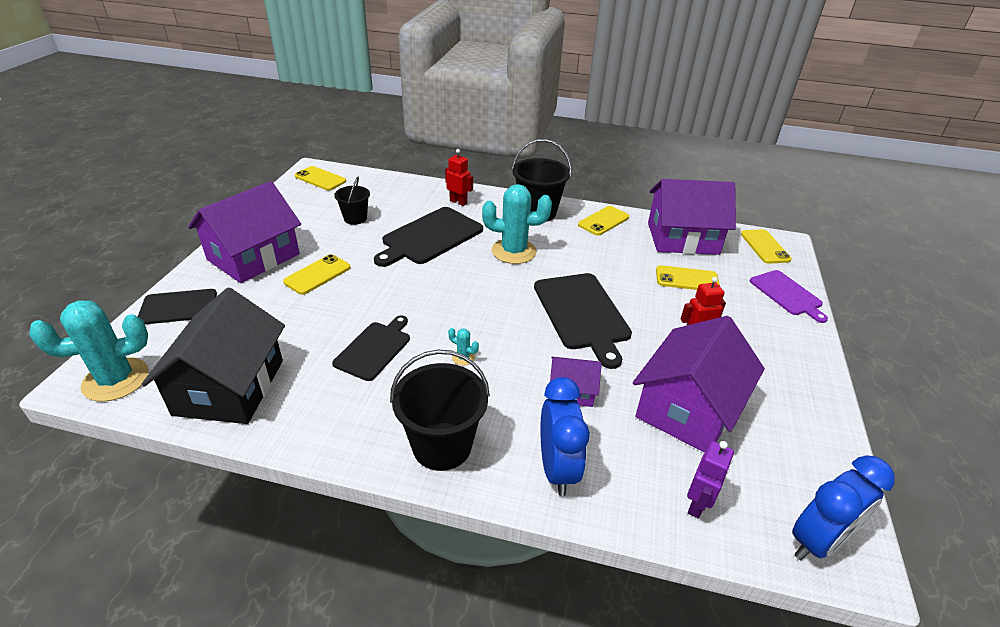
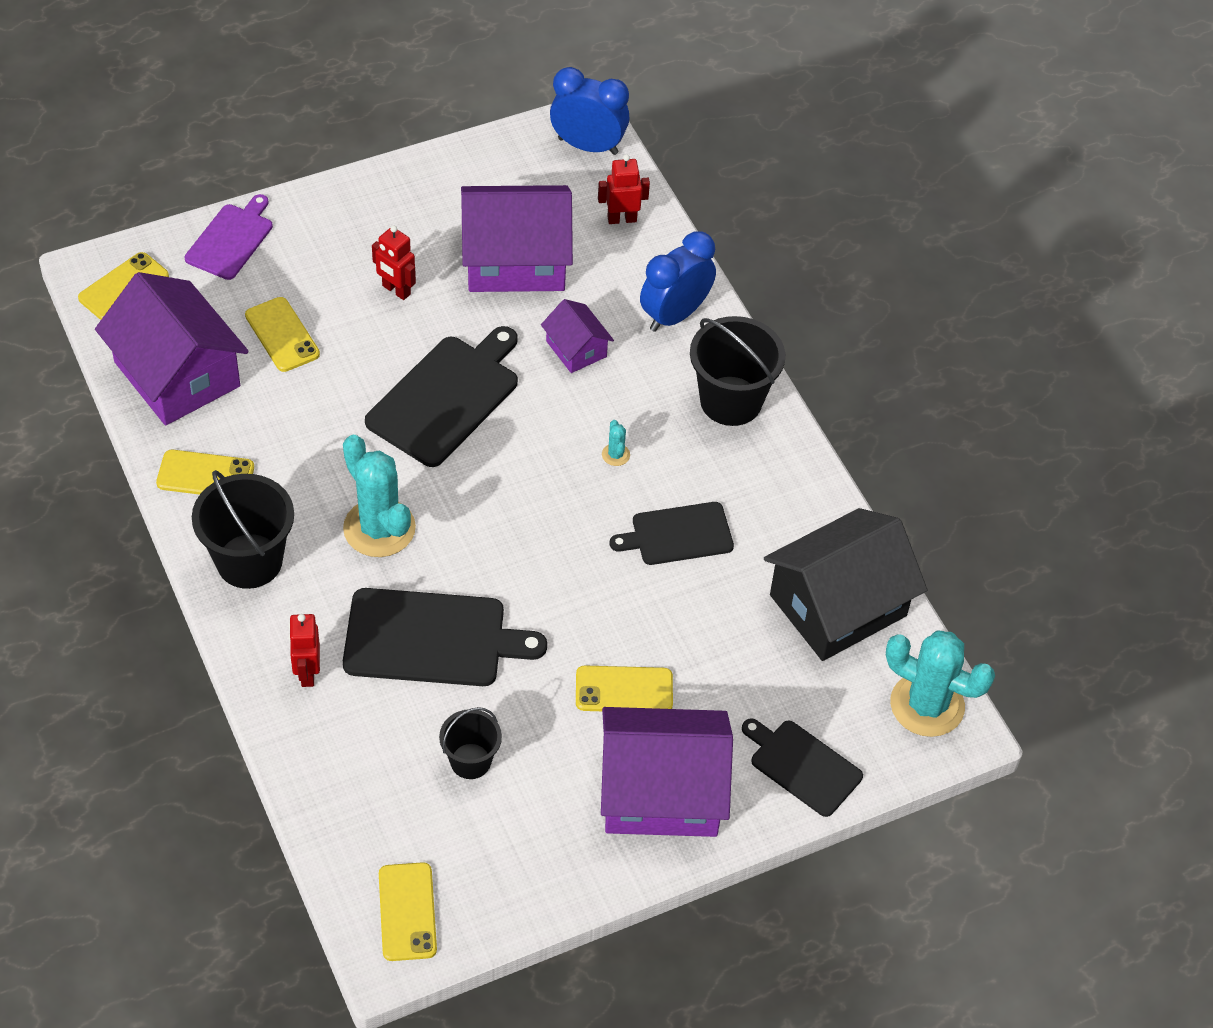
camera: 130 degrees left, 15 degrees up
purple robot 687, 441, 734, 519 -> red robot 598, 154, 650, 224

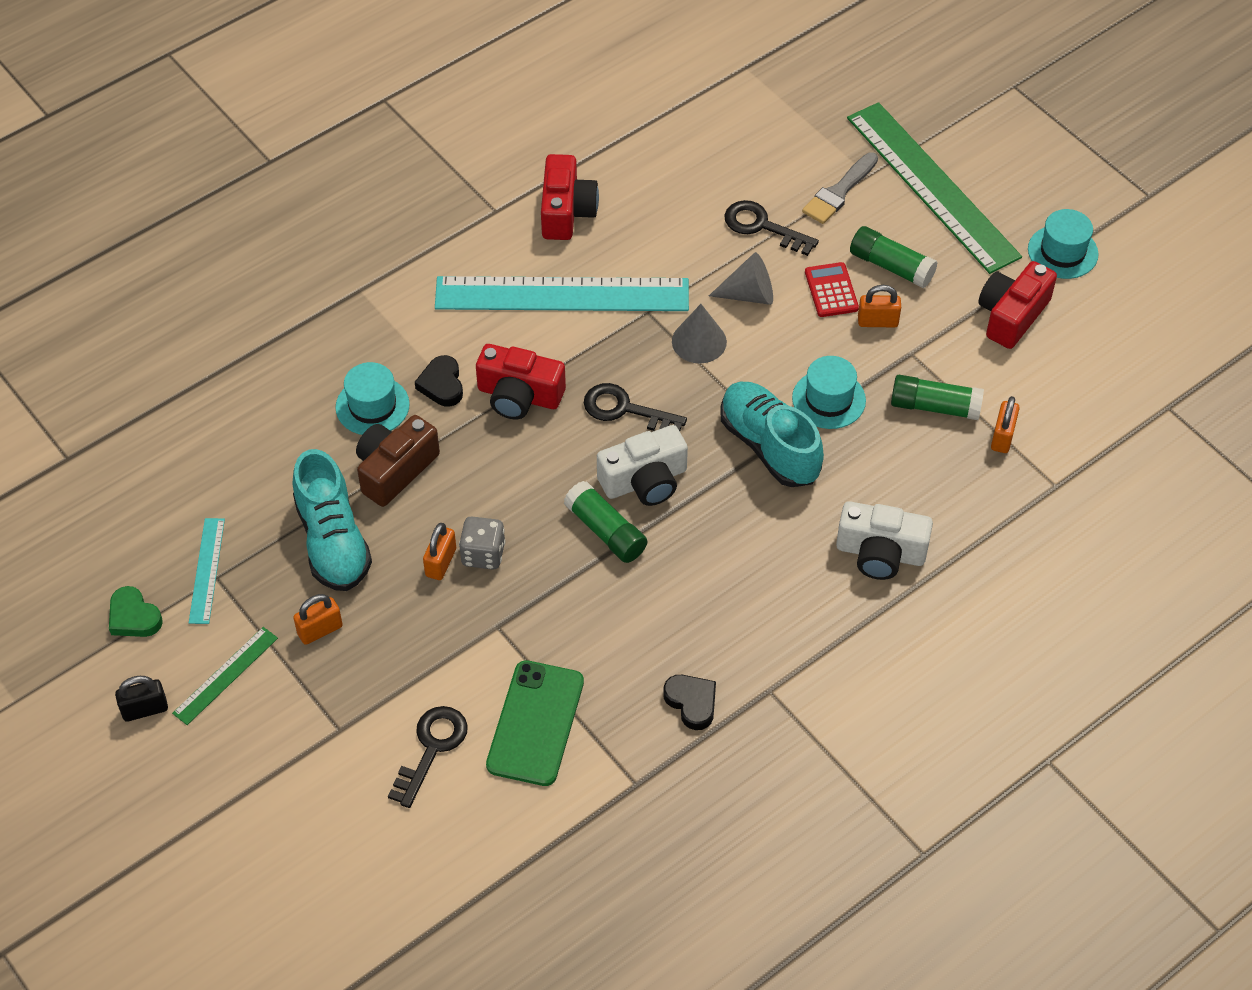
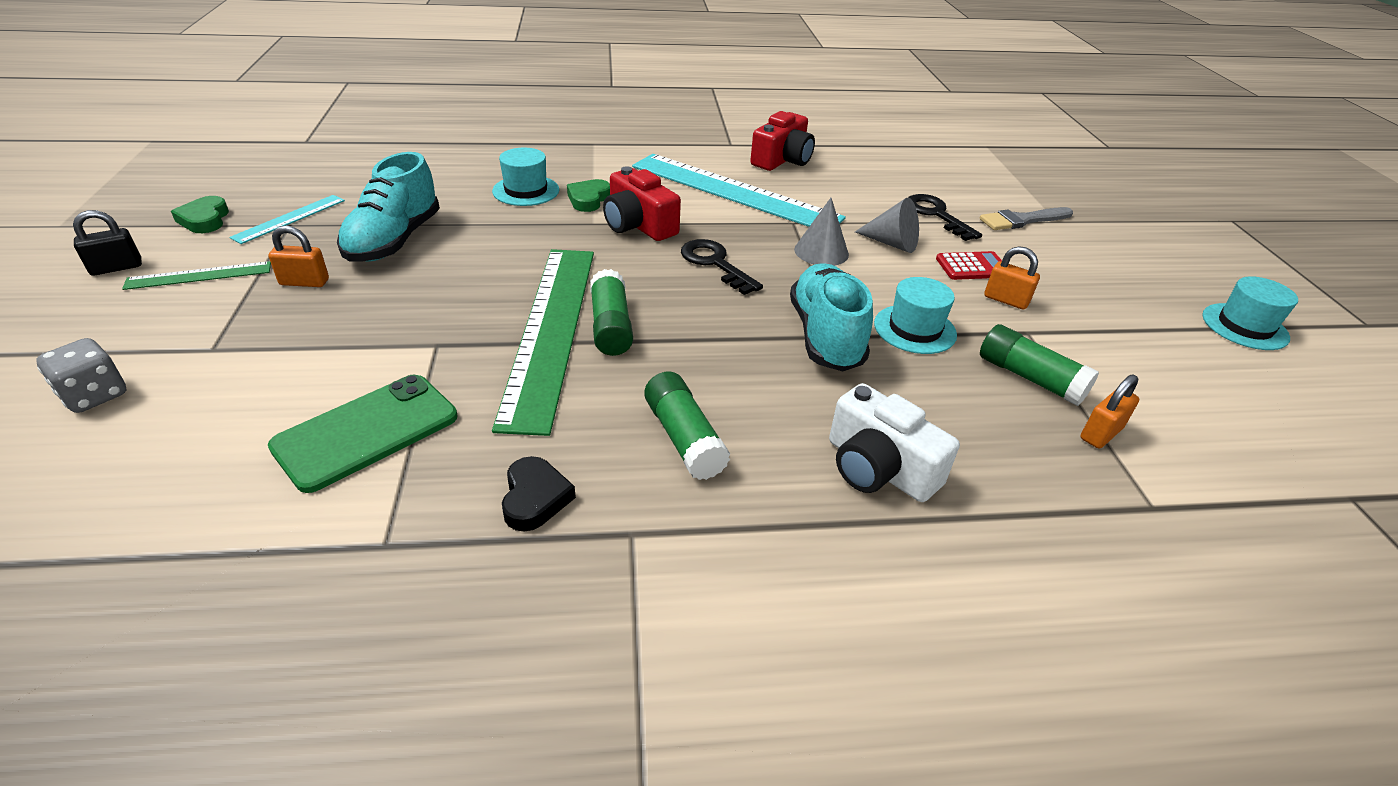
camera: 30 degrees right, 15 degrees down
grey dice 459, 516, 505, 570 -> grey dice 36, 338, 127, 413, moved
black padlock 115, 676, 168, 722 -> black padlock 73, 210, 142, 275, 45 degrees counterclockwise
green ruler 847, 102, 1022, 274 -> green ruler 492, 249, 594, 436, moved
black heart 415, 355, 463, 407 -> green heart 567, 179, 610, 212
green glue stick 850, 226, 937, 288 -> green glue stick 645, 371, 730, 480, moved
red calculator 805, 262, 859, 317 -> red calculator 936, 251, 1002, 280, 60 degrees clockwise
brown camera 356, 415, 440, 507 -> none
black key 388, 706, 468, 808 -> none
orange padlock 423, 523, 456, 580 -> none
white camera 597, 425, 688, 506 -> none
red camera 978, 261, 1057, 349 -> none

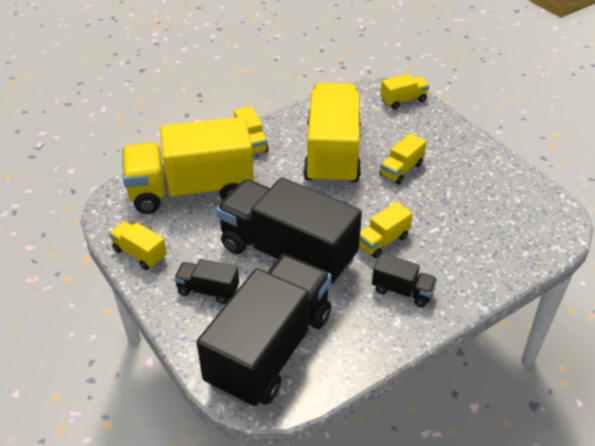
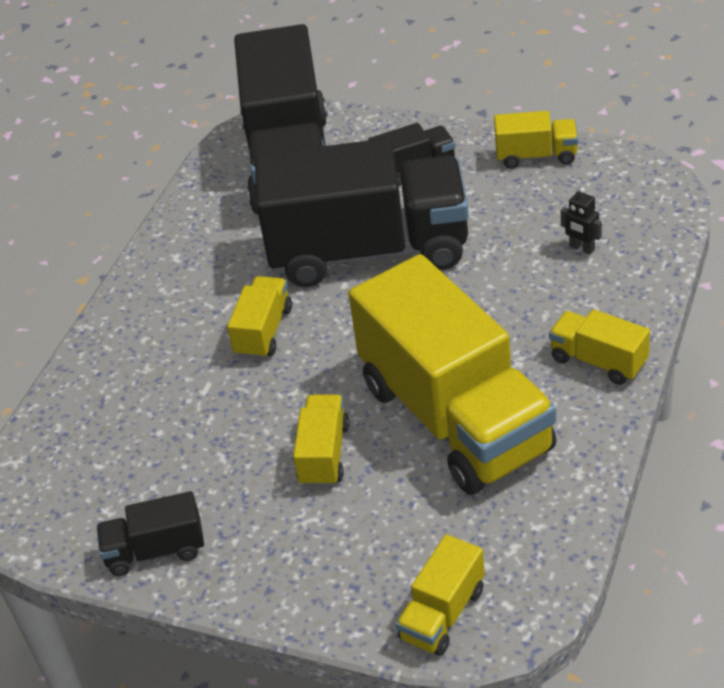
camera: 150 degrees right, 0 degrees up
black truck 372, 253, 437, 308 -> black truck 96, 491, 204, 576, moved
yellow truck 122, 117, 254, 214 -> black robot 561, 187, 602, 254

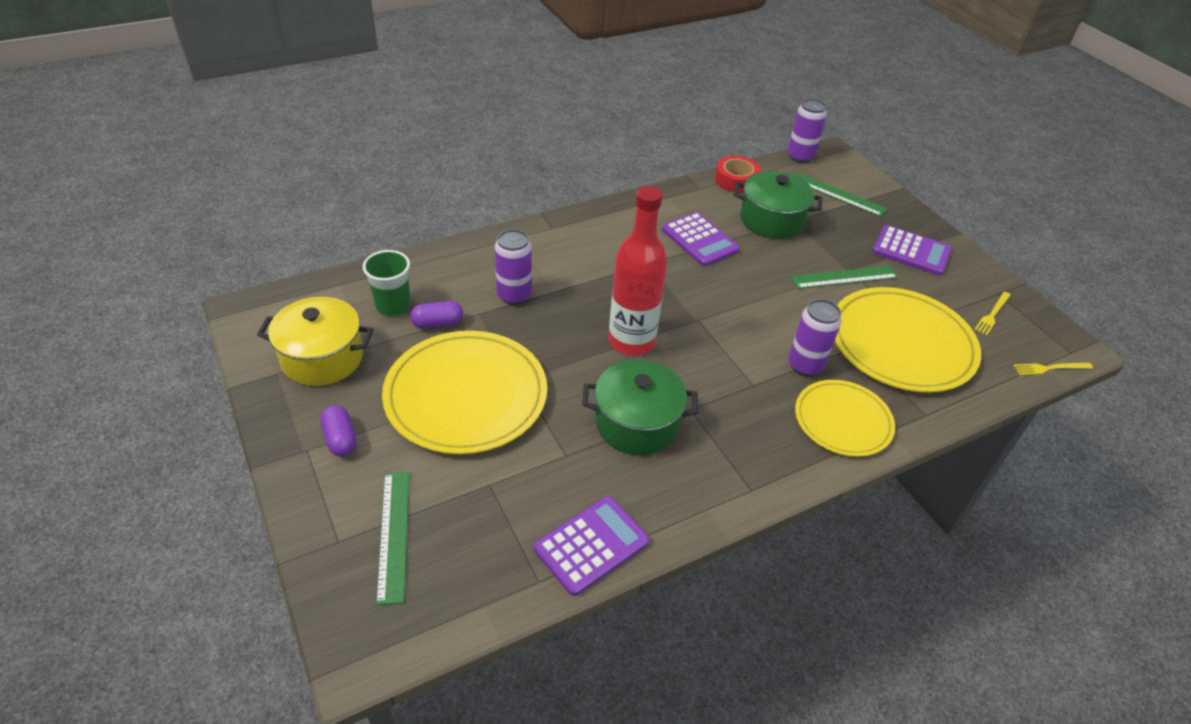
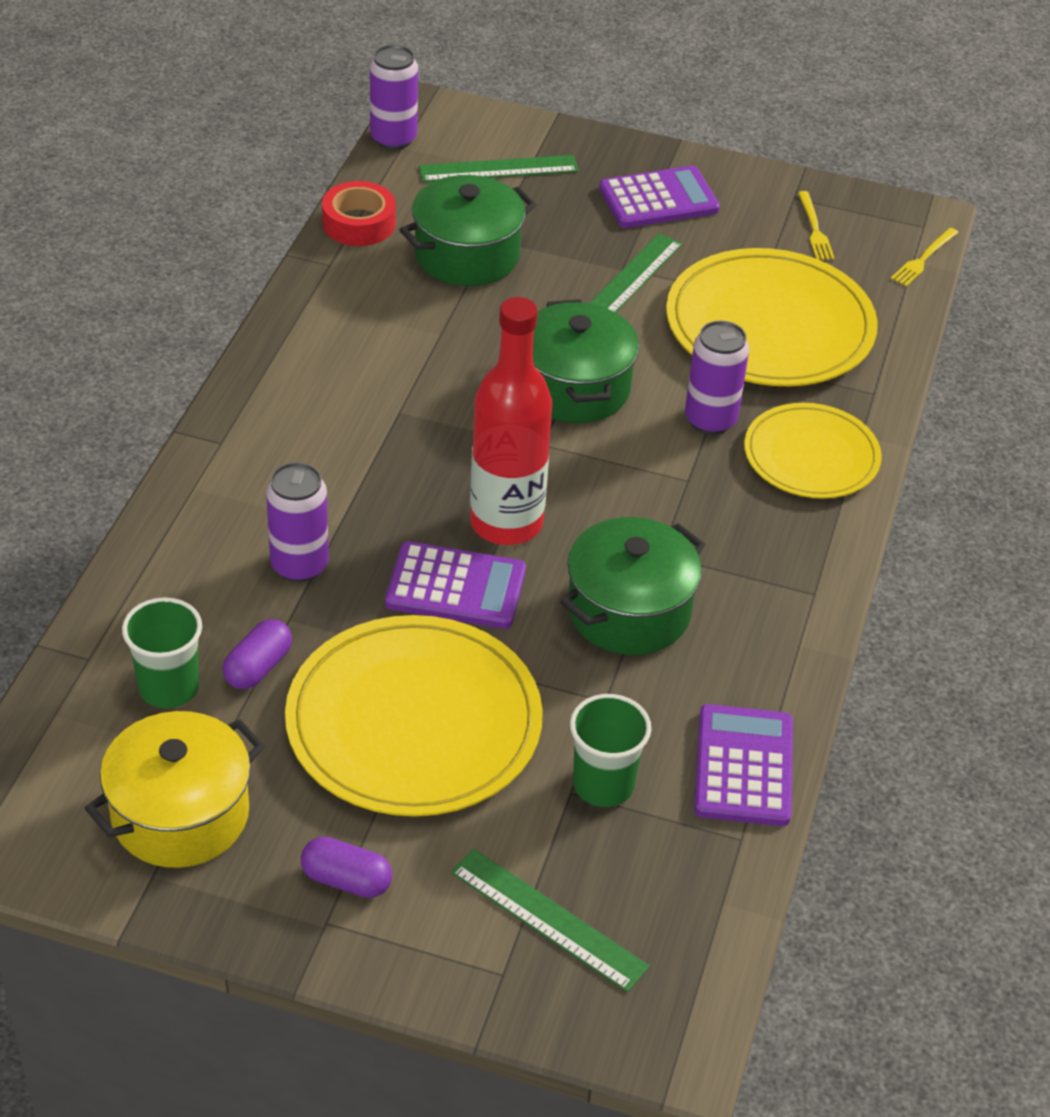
camera: 45 degrees left, 0 degrees up
purple calculator 662, 212, 740, 266 -> purple calculator 385, 541, 526, 629, moved
none -> green pot 533, 299, 639, 423
none -> green cup 570, 694, 652, 807

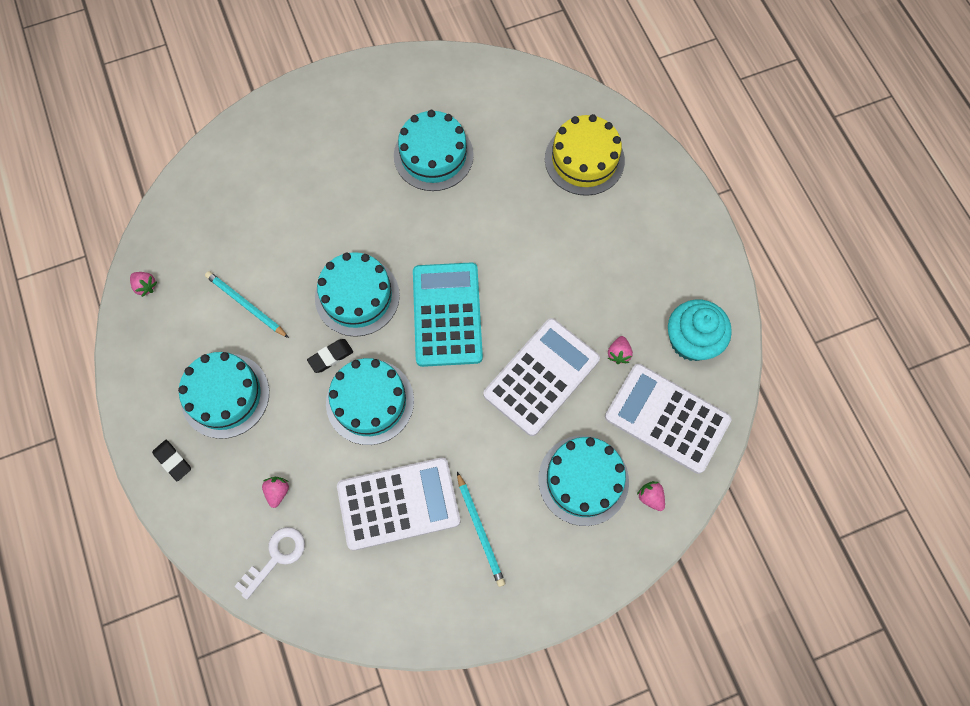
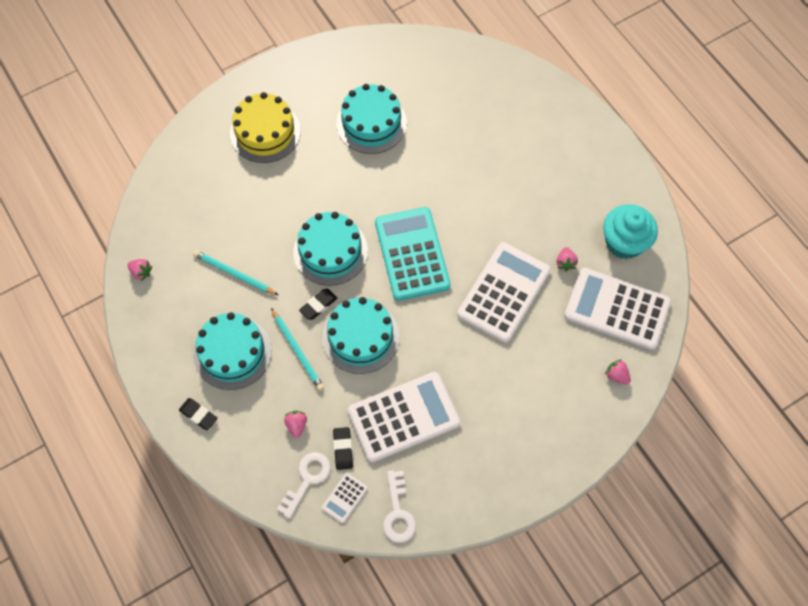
camera: 10 degrees left, 5 degrees down
yellow cake 545, 114, 625, 196 -> yellow cake 230, 92, 301, 163, moved
turquoise pencil 457, 472, 505, 587 -> turquoise pencil 271, 308, 324, 391, moved
none -> white calculator 322, 473, 368, 523
none -> black eraser 333, 427, 353, 470
none -> white key 383, 471, 416, 543
turquoise cake 538, 436, 629, 526 -> none

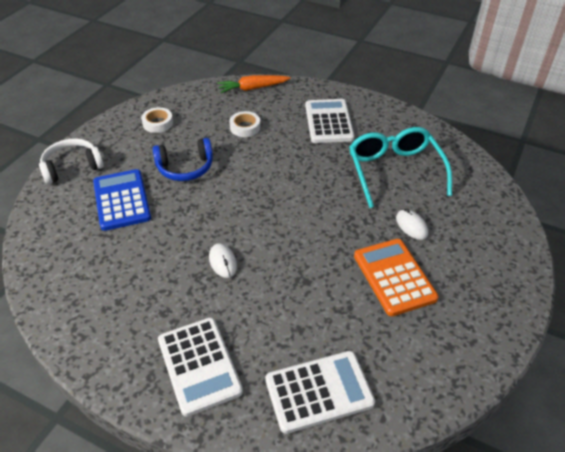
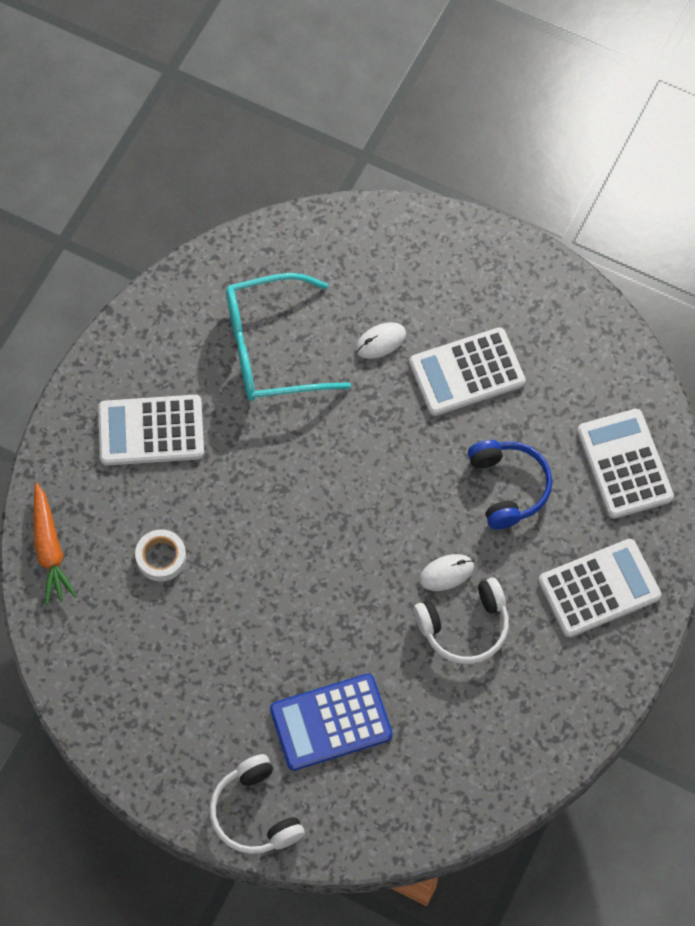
camera: 90 degrees left, 20 degrees up
orange calculator 354, 239, 439, 316 -> white calculator 409, 327, 526, 416
none -> white headphones 414, 578, 509, 664
blue headphones 153, 138, 213, 181 -> blue headphones 468, 440, 552, 529, moved
white tape 141, 107, 173, 133 -> none

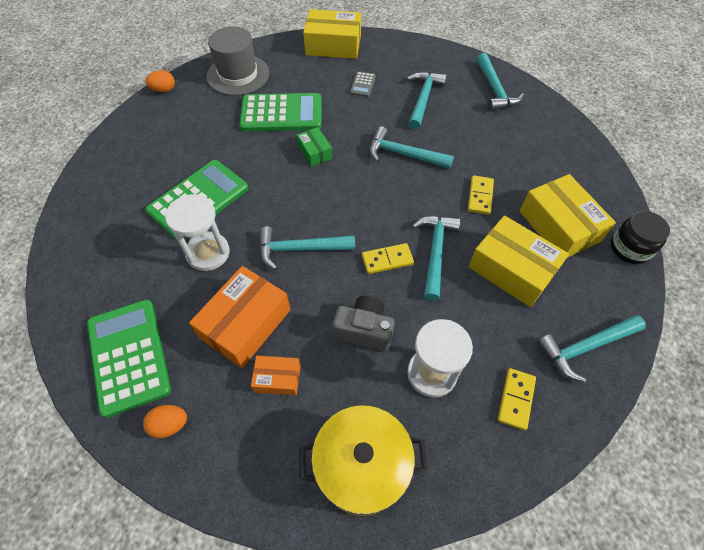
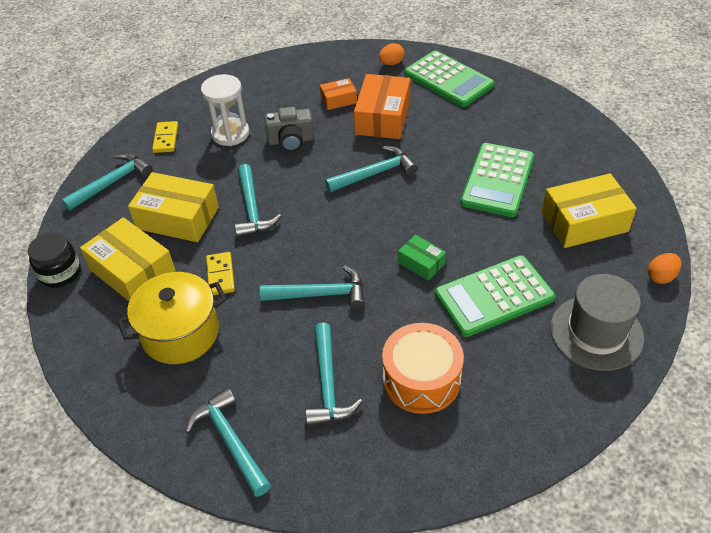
camera: 160 degrees right, 10 degrees down
yellow pot 299, 405, 428, 516 -> yellow pot 117, 272, 227, 364, moved
grey calculator 350, 71, 376, 97 -> orange drum 382, 323, 464, 414
yellow box 303, 9, 361, 59 -> yellow box 541, 174, 637, 248, moved
white hourglass 165, 194, 230, 271 -> none
yellow domino 362, 243, 414, 274 -> none

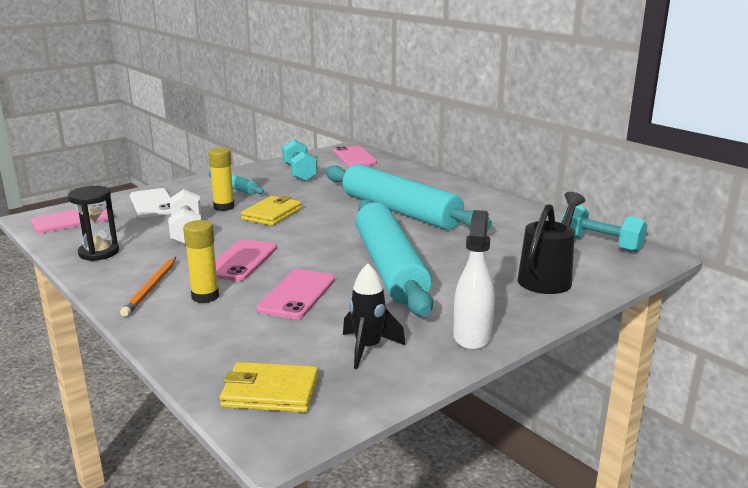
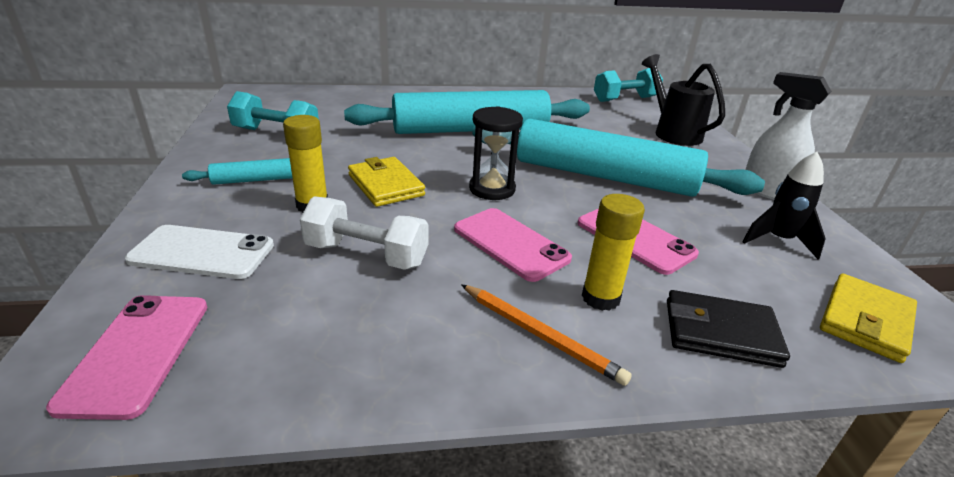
camera: 60 degrees left, 10 degrees up
black hourglass 68, 186, 119, 261 -> black hourglass 469, 106, 523, 200, moved
none -> black wallet 667, 290, 790, 368
pink phone 333, 146, 377, 167 -> none

